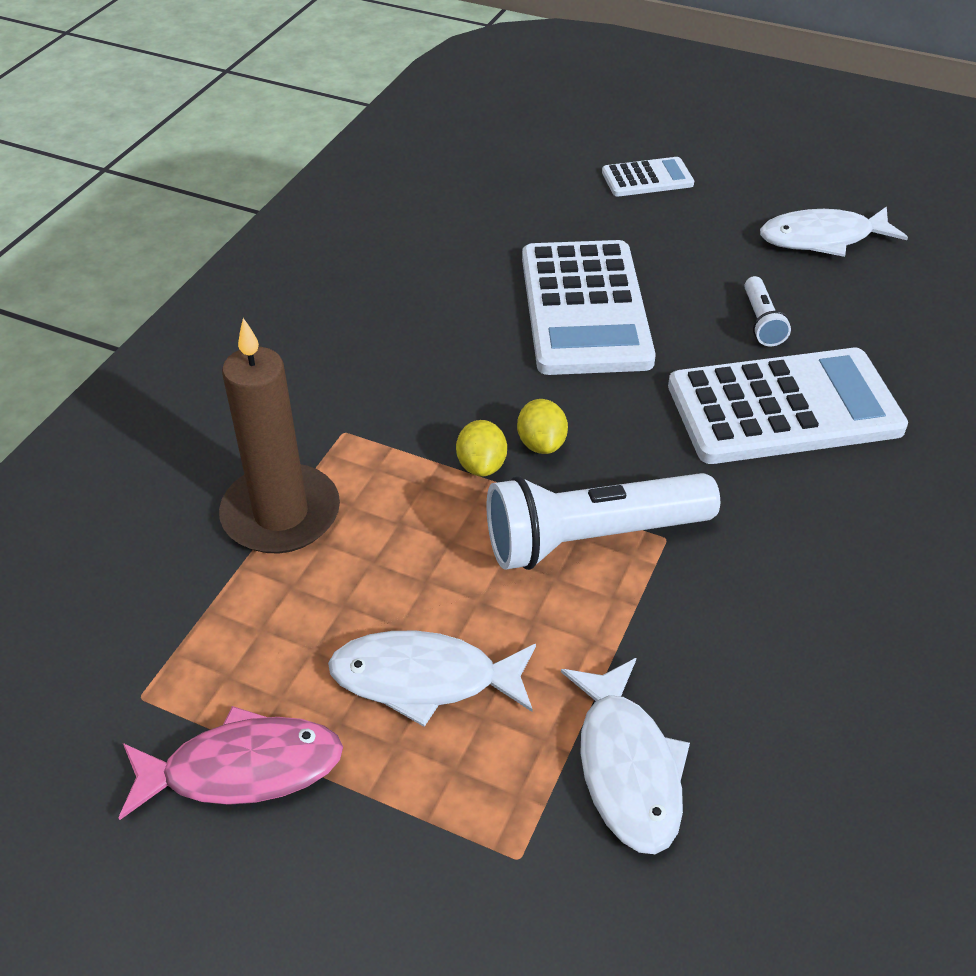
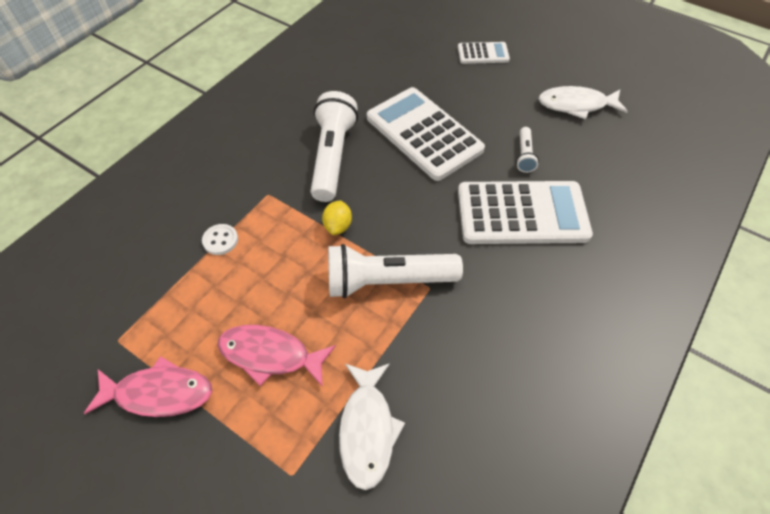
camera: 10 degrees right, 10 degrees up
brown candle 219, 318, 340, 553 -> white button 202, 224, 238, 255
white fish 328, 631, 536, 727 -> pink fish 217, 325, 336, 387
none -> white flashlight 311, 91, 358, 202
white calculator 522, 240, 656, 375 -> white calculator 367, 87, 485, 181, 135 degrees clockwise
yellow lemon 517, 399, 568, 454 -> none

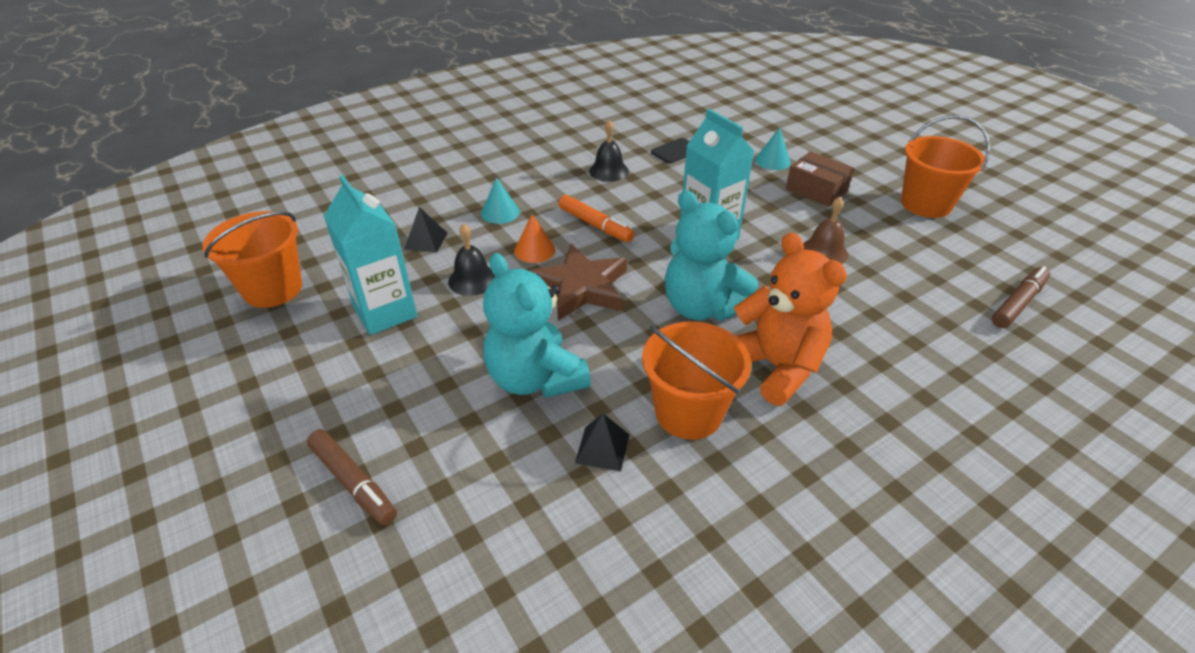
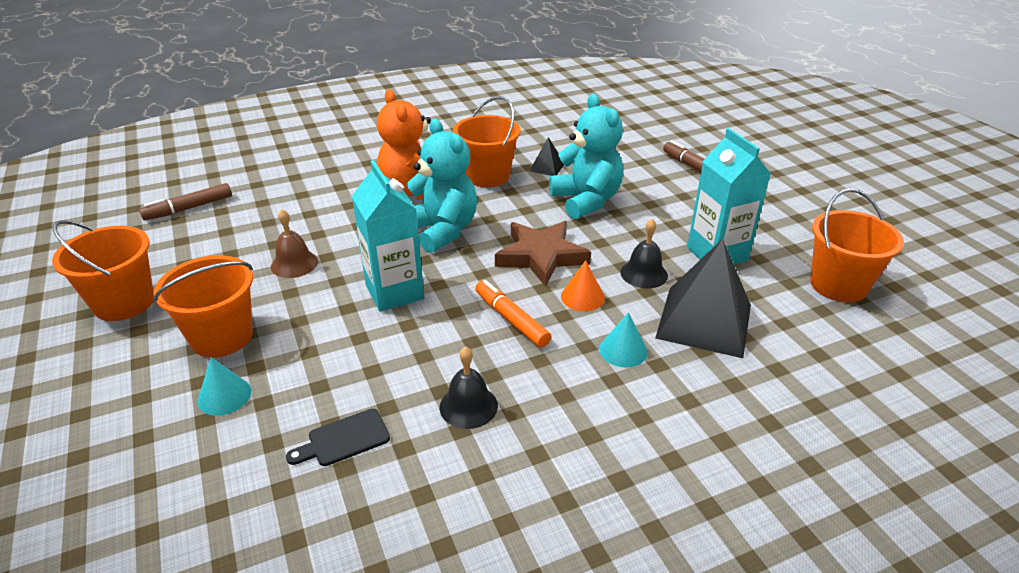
camera: 170 degrees left, 5 degrees down
brown box 786, 151, 854, 207 -> orange bucket 153, 255, 253, 358
black pyramid 404, 207, 448, 253 -> black pyramid 655, 239, 751, 358, x2.21

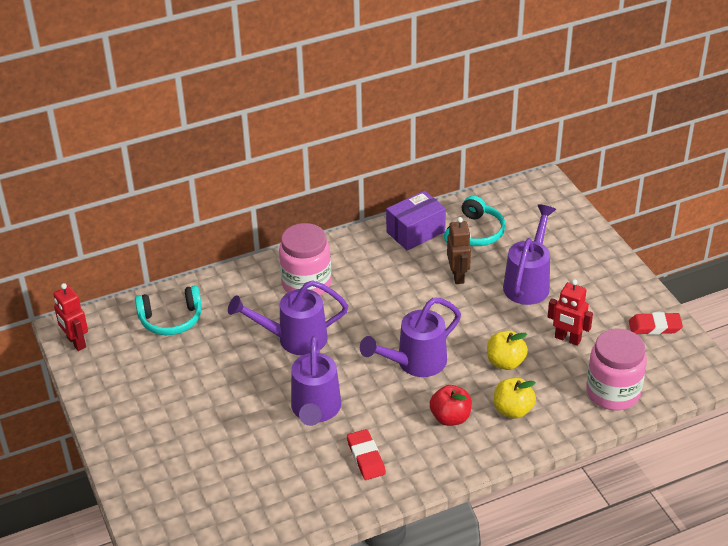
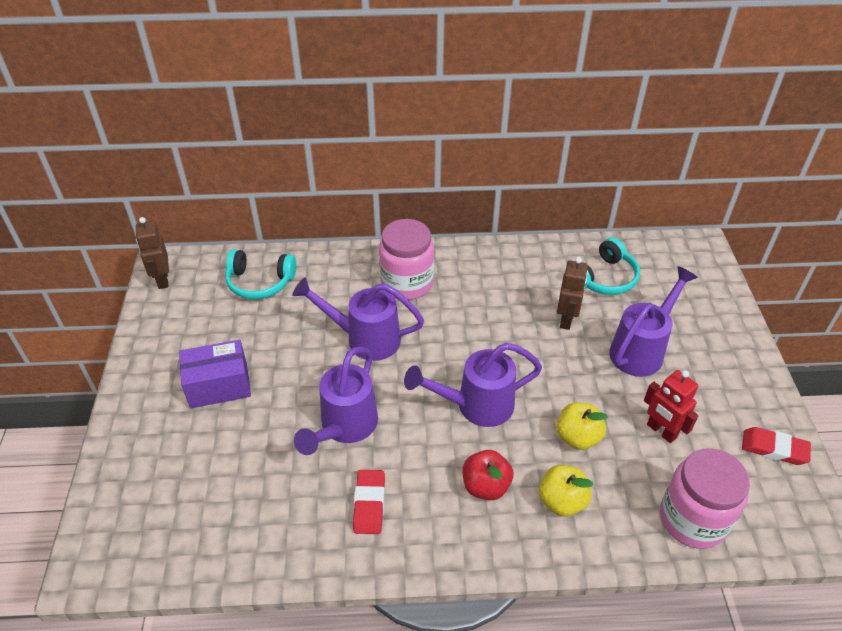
camera: 20 degrees right, 5 degrees up
red robot 53, 283, 88, 351 -> brown robot 136, 217, 169, 289
purple box 386, 191, 446, 251 -> purple box 179, 340, 251, 408, moved

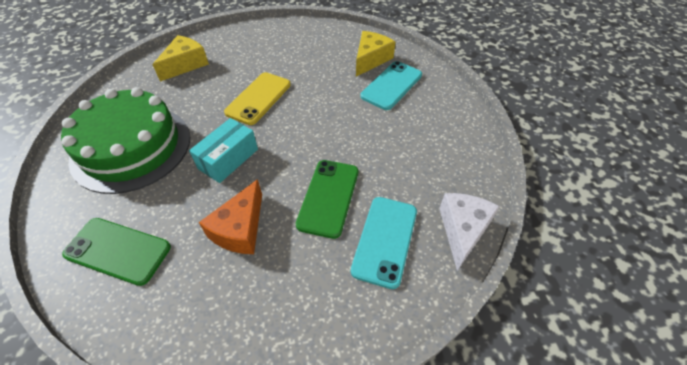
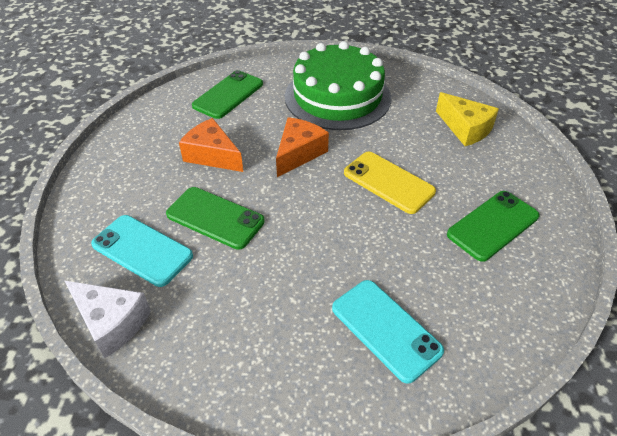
camera: 105 degrees right, 5 degrees down
turquoise box 189, 118, 258, 183 -> orange cheese 276, 117, 329, 177
none -> green phone 447, 191, 539, 262
yellow cheese 356, 31, 395, 76 -> none

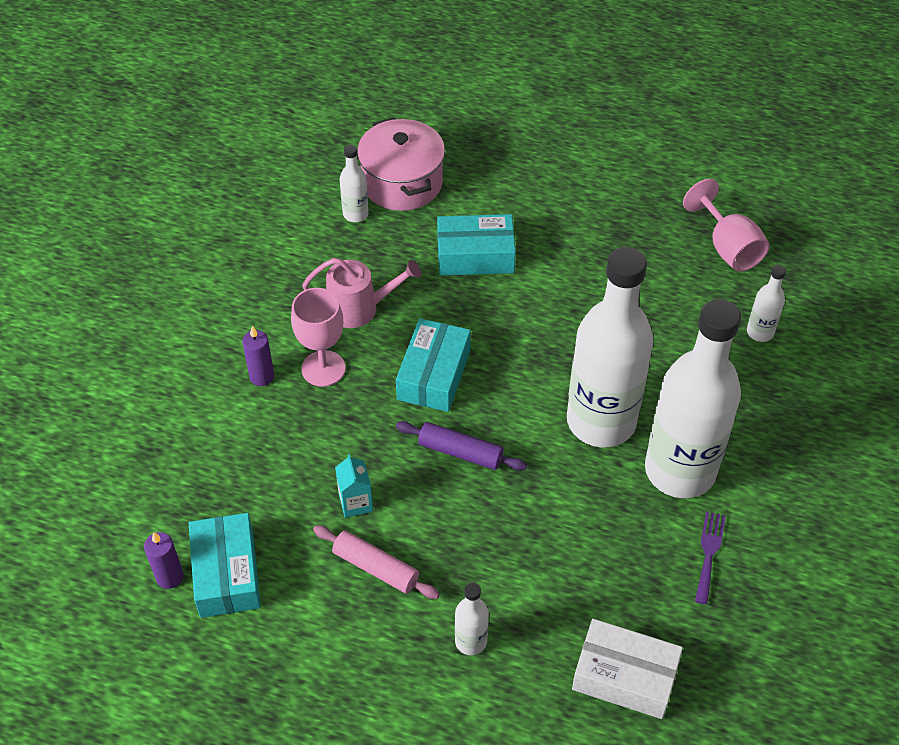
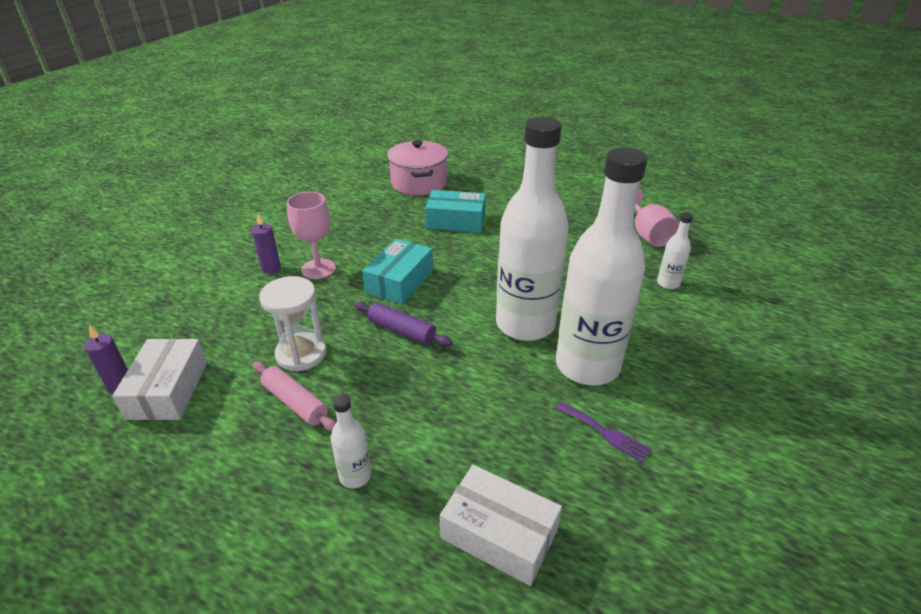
camera: 10 degrees right, 15 degrees down
turquoise box 189, 513, 261, 618 -> white box 112, 339, 207, 420
turquoise carton 335, 454, 373, 518 -> white hourglass 259, 276, 327, 371
purple fork 695, 511, 726, 604 -> purple fork 556, 401, 652, 463, 105 degrees clockwise
pink watering can 302, 258, 421, 328 -> none
white bottle 340, 145, 369, 222 -> none

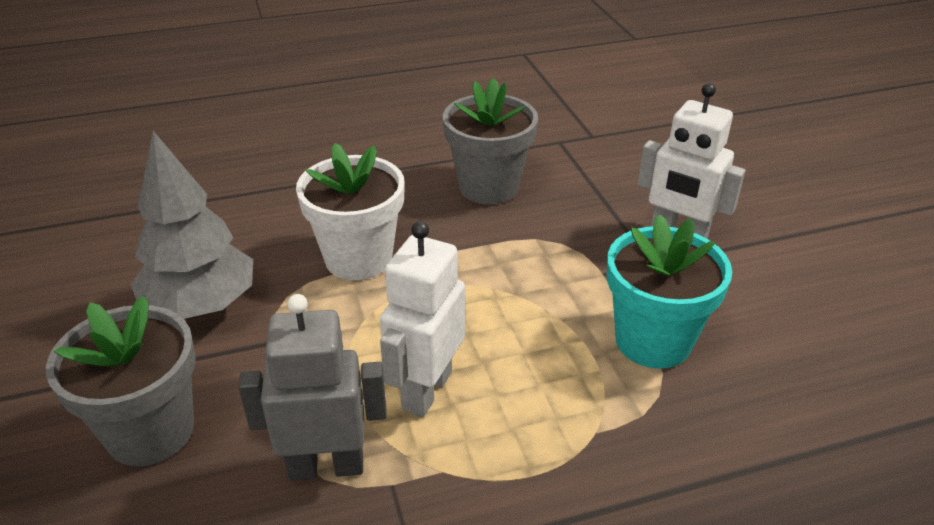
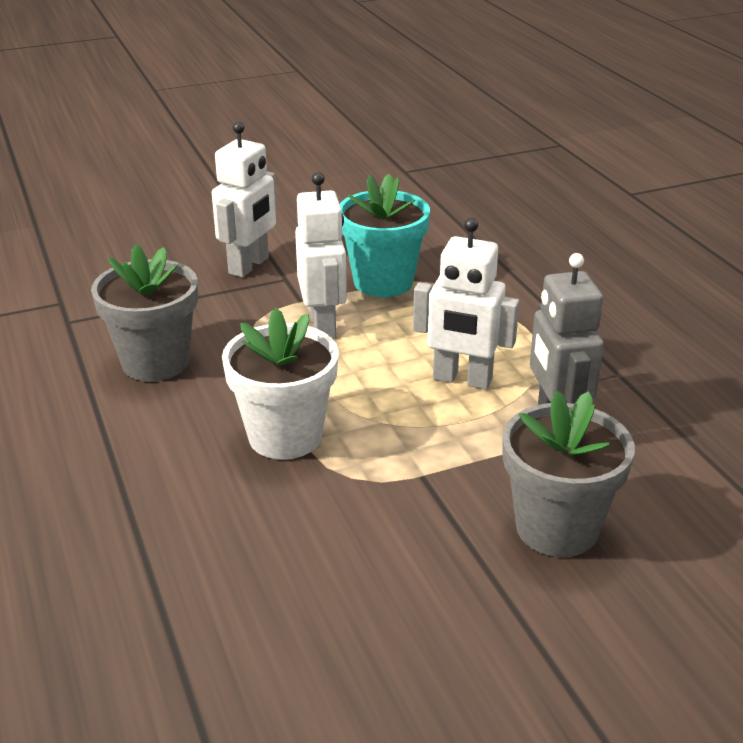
camera: 95 degrees left, 5 degrees down
none -> white robot 295, 172, 347, 339
grey tree 131, 131, 253, 319 -> none

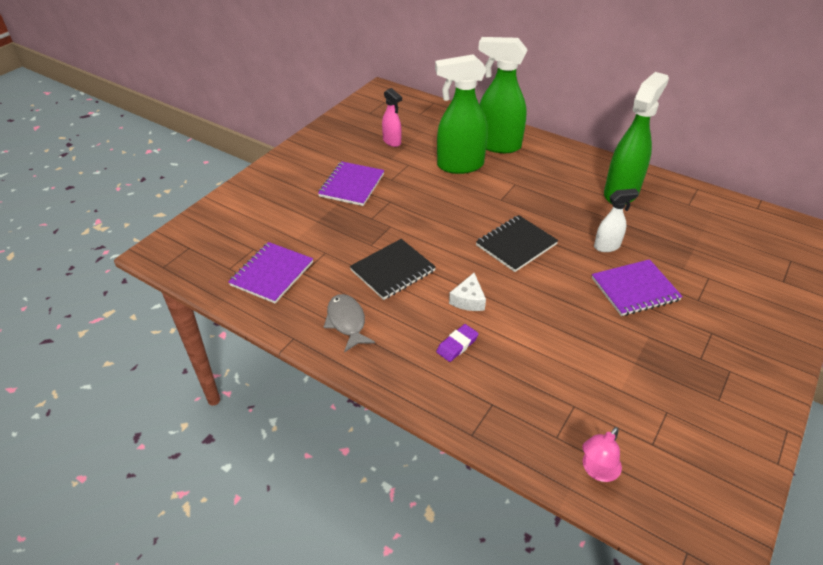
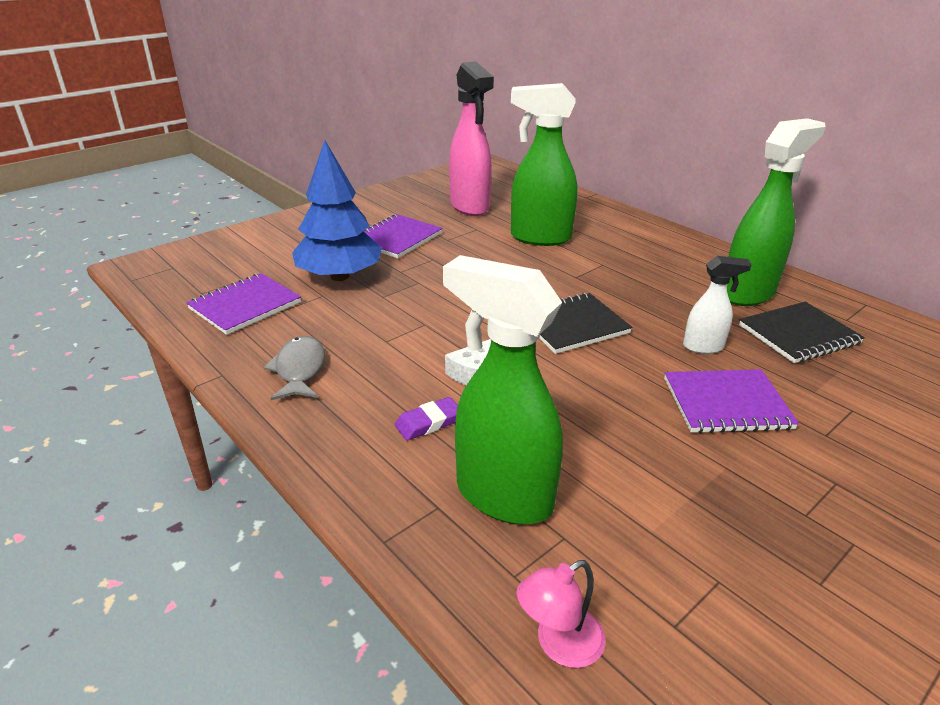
camera: 15 degrees right, 10 degrees down
none -> blue tree 292, 140, 382, 281
green spray bottle 478, 37, 528, 153 -> green spray bottle 443, 255, 563, 525, moved
pink spray bottle 382, 88, 402, 147 -> pink spray bottle 449, 62, 494, 216, x1.94
black notebook 350, 239, 436, 300 -> black notebook 739, 302, 865, 363, moved

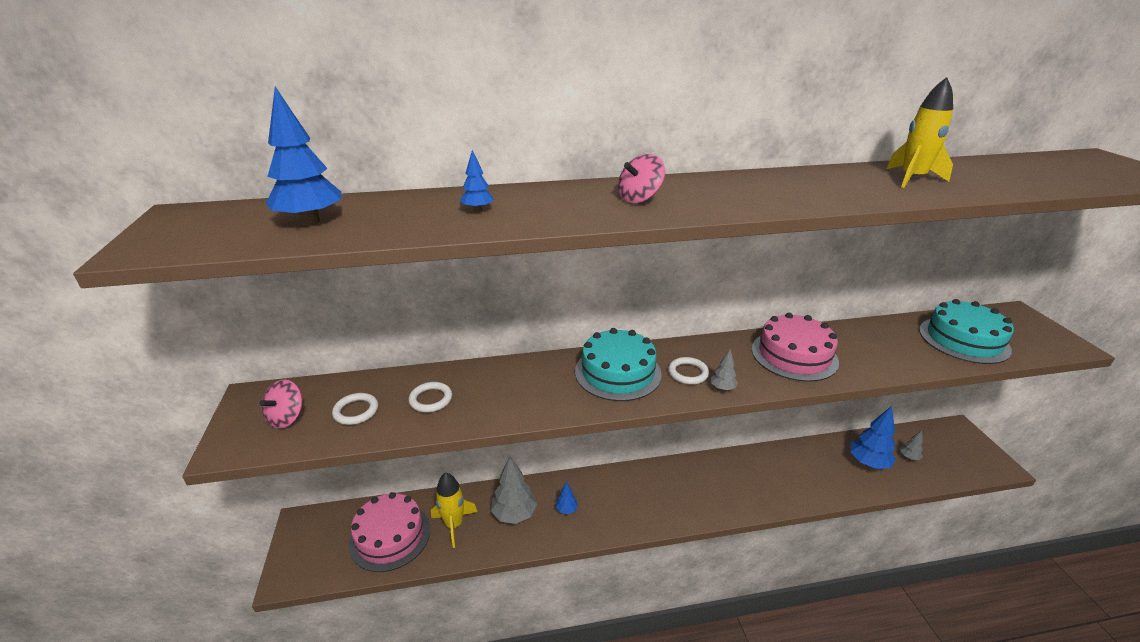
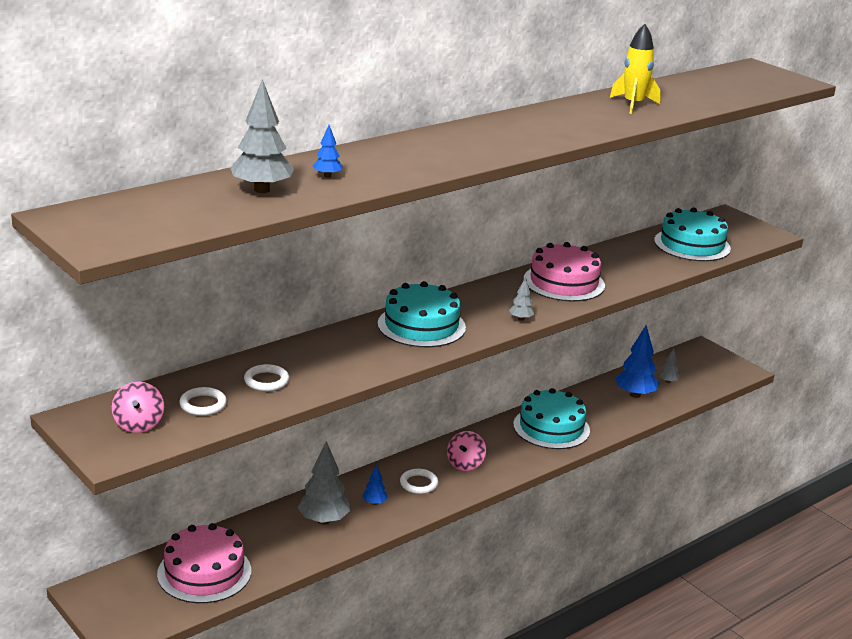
camera: 30 degrees left, 5 degrees down
none -> grey tree 230, 79, 294, 193
white ring 668, 357, 709, 385 -> white ring 400, 469, 439, 494, moved
pink spinning top 618, 154, 665, 203 -> pink spinning top 447, 431, 486, 471, moved
none -> turquoise cake 513, 388, 590, 449
blue tree 266, 87, 341, 225 -> none
yellow rocket 431, 473, 477, 548 -> none

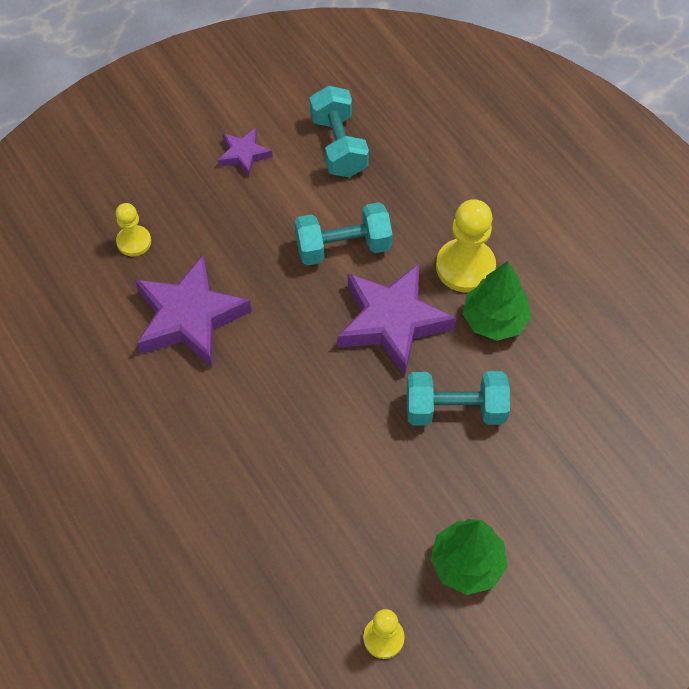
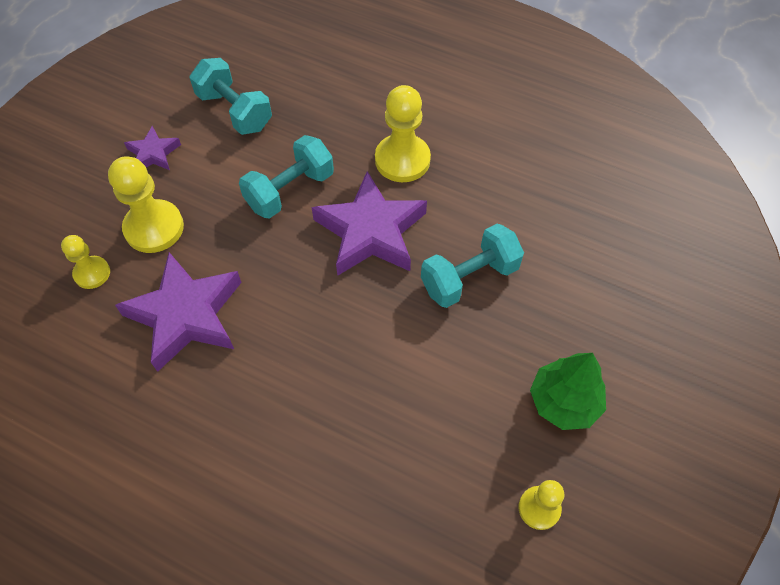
camera: 30 degrees left, 0 degrees up
none -> yellow pawn 108, 157, 184, 253
green tree 462, 261, 532, 341 -> none

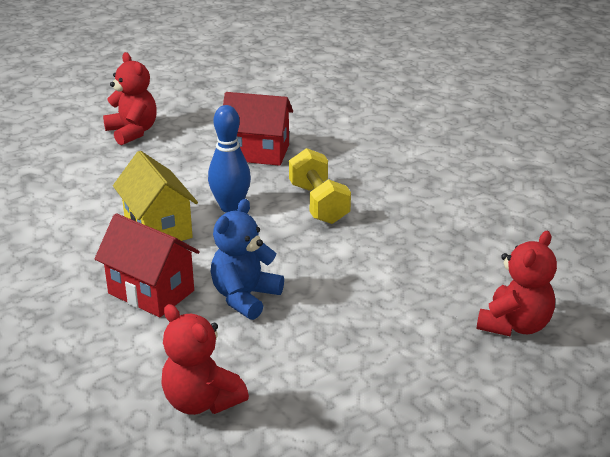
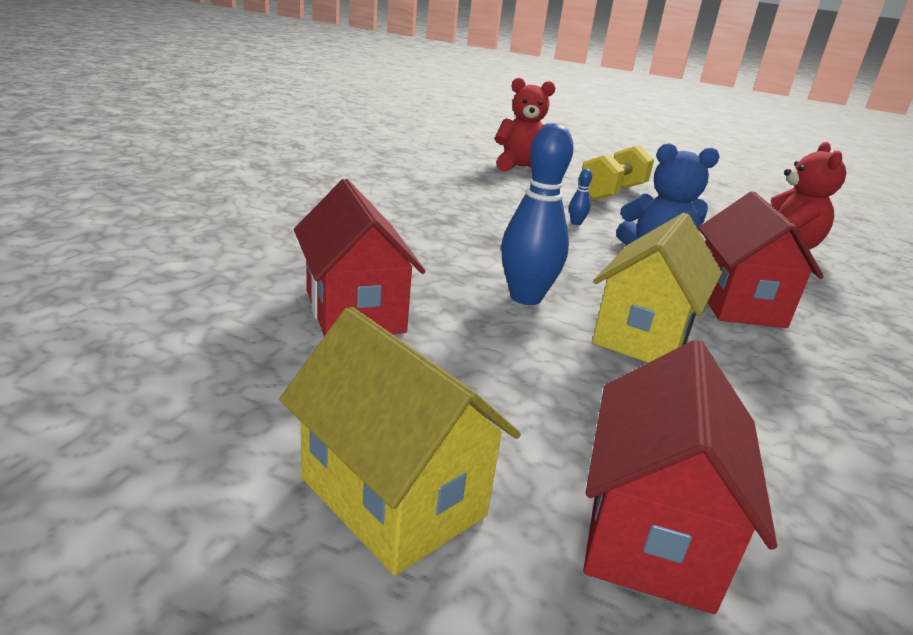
camera: 125 degrees left, 5 degrees down
red teddy bear 103, 52, 157, 145 -> yellow house 279, 307, 521, 576
none -> blue bowling pin 569, 169, 592, 225
yellow dumbbell 289, 148, 351, 224 -> yellow dumbbell 579, 145, 654, 200, moved
none -> red house 583, 340, 777, 614

